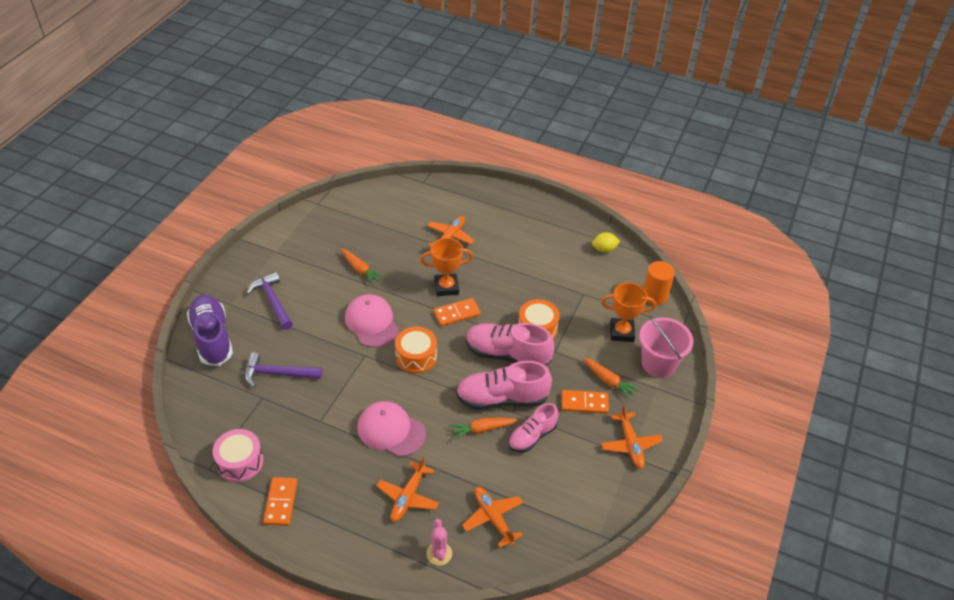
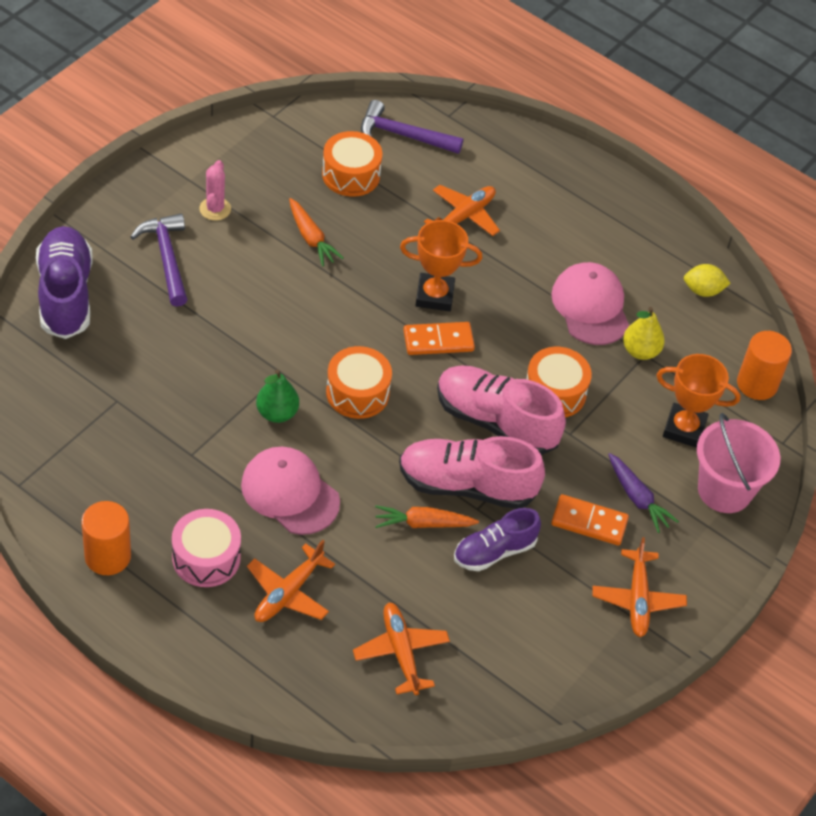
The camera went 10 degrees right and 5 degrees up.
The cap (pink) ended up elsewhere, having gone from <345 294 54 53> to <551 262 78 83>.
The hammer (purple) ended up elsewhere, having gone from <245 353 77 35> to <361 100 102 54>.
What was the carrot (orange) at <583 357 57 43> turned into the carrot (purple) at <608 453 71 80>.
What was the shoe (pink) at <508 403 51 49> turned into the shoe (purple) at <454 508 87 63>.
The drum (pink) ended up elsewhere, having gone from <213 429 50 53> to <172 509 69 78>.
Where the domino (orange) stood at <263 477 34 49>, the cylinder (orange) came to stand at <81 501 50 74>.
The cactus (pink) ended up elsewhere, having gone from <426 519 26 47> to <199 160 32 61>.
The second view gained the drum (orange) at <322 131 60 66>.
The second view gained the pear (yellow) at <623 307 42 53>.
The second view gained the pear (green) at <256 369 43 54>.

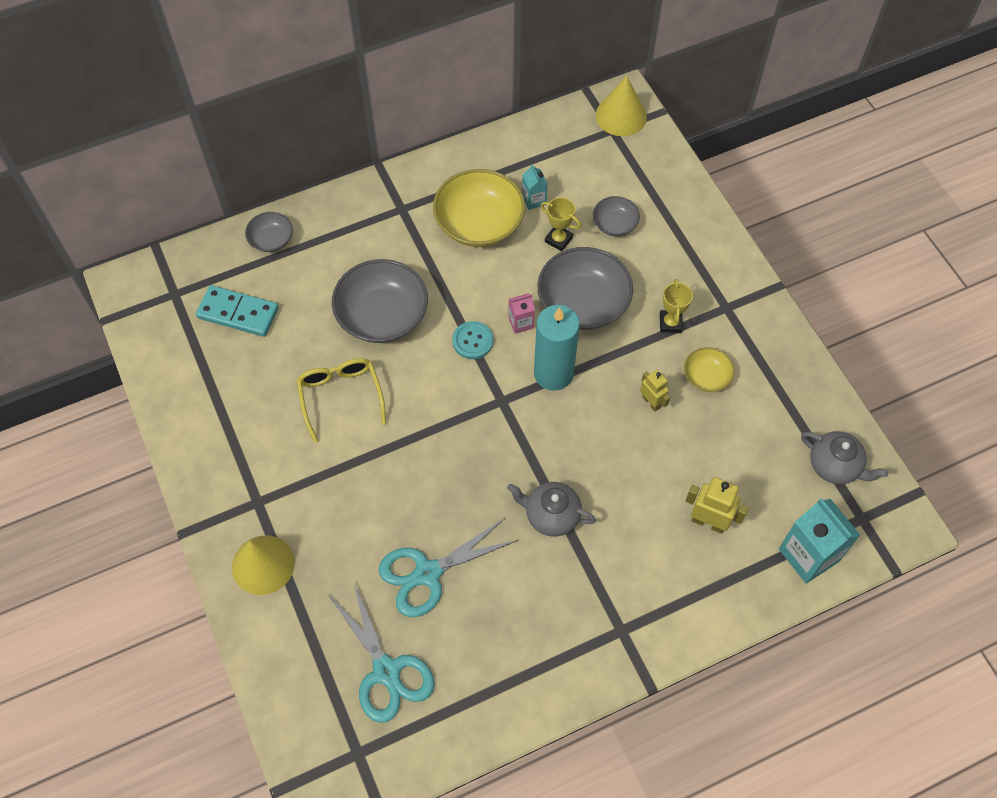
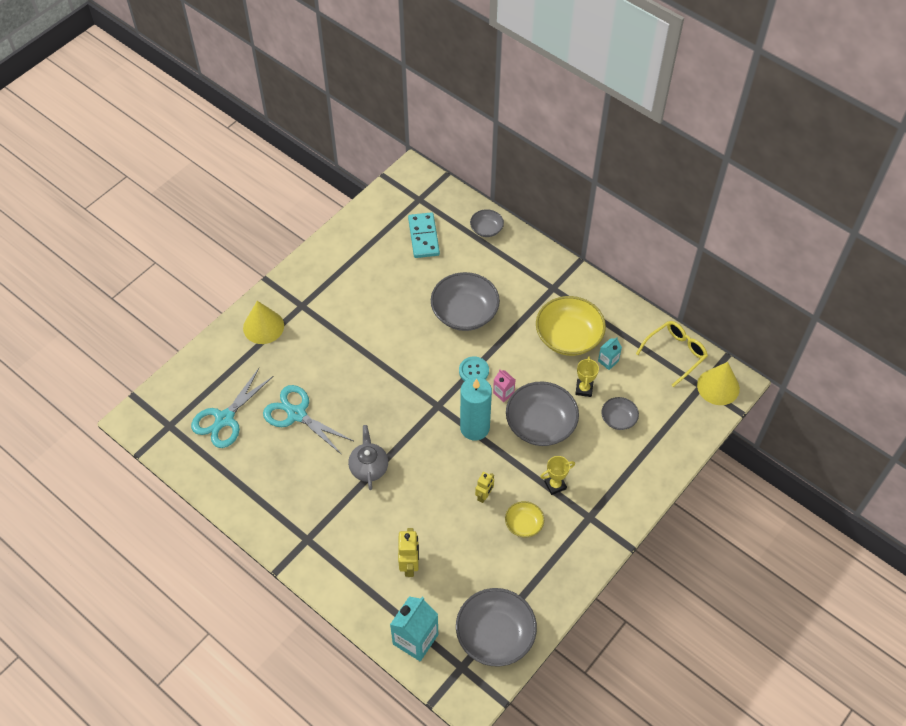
The camera went 65 degrees right and 5 degrees down.
The glasses (yellow) ended up elsewhere, having gone from <297 358 89 85> to <636 321 72 66>.
Where the teapot (grey) stood at <801 431 87 53>, the bowl (grey) came to stand at <456 588 81 78>.

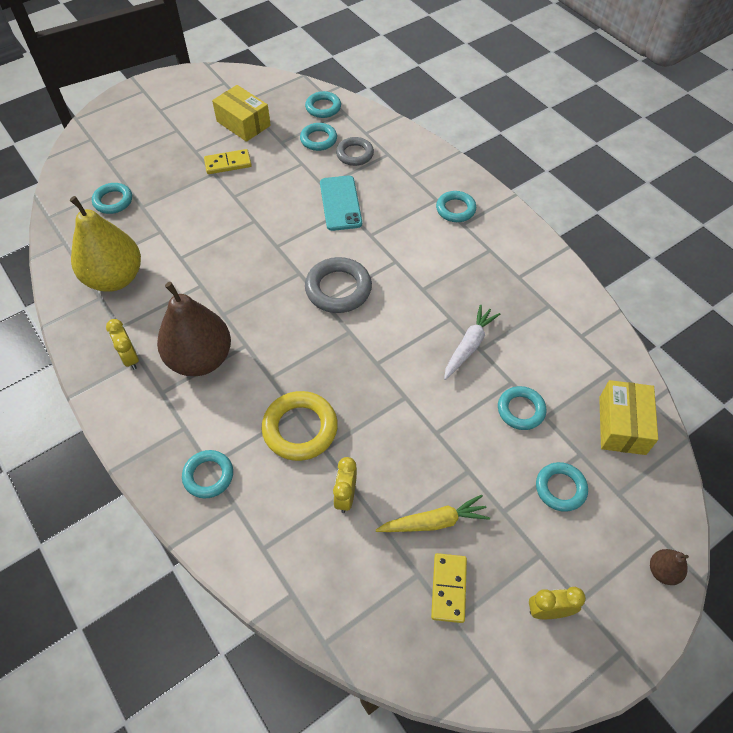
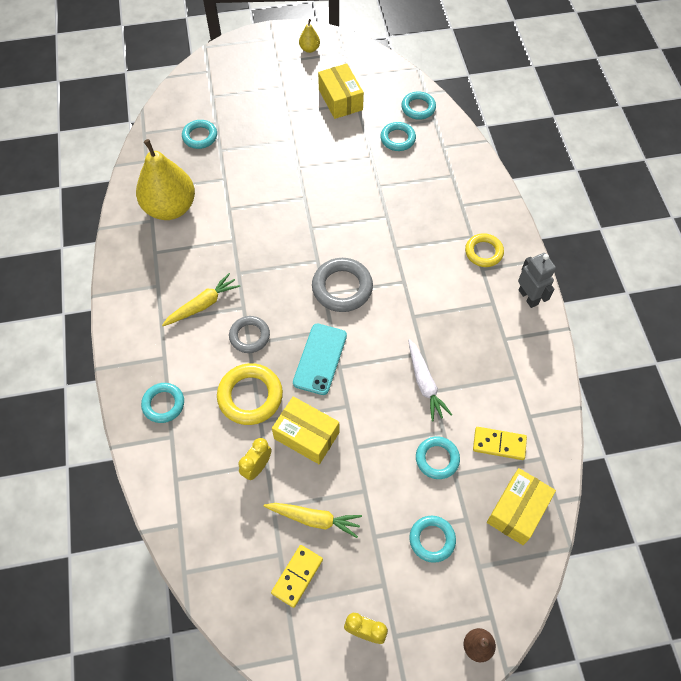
The camera went 25 degrees right and 5 degrees up.
The ring (grey) ended up elsewhere, having gone from <336 137 38 29> to <229 316 41 37>.
The domino (yellow) ended up elsewhere, having gone from <204 149 47 25> to <473 427 54 33>.
The phone (turquoise) ended up elsewhere, having gone from <320 176 42 55> to <293 324 54 71>.
What was the ring (turquoise) at <436 191 40 31> turned into the ring (yellow) at <465 233 39 34>.
Where the pear (brown) stood at <157 282 74 94>, the carrot (yellow) came to stand at <162 273 78 53>.
The carrot (white) at <444 304 56 76> ended up facing another way, 105 degrees clockwise from before.
The second view lost the clock (yellow) at <106 319 33 51>.
The second view gained the pear (yellow) at <299 19 21 34>.
The second view gained the robot (grey) at <518 253 38 55>.
The second view gained the box (yellow) at <272 396 67 68>.

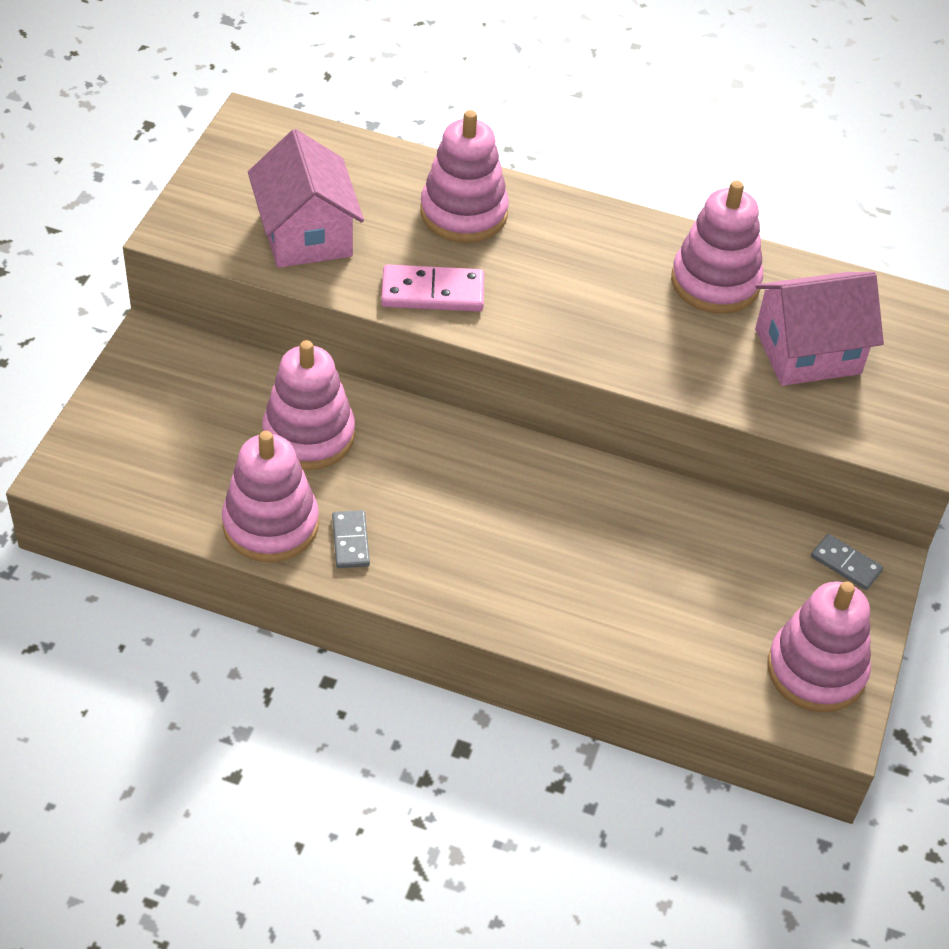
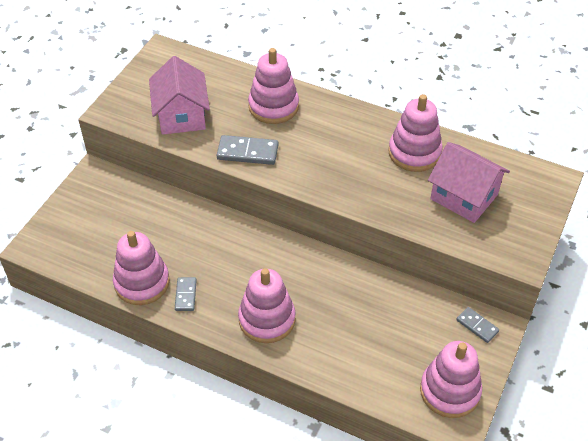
The camera went 10 degrees right and 0 degrees up.
What was the domino (pink) at <381 264 103 48> turned into the domino (grey) at <217 135 62 30>.
The house (pink) at <755 272 129 114> ended up facing another way, 45 degrees clockwise from before.
The stacking toy (pink) ended up elsewhere, having gone from <262 340 93 130> to <238 268 58 75>.

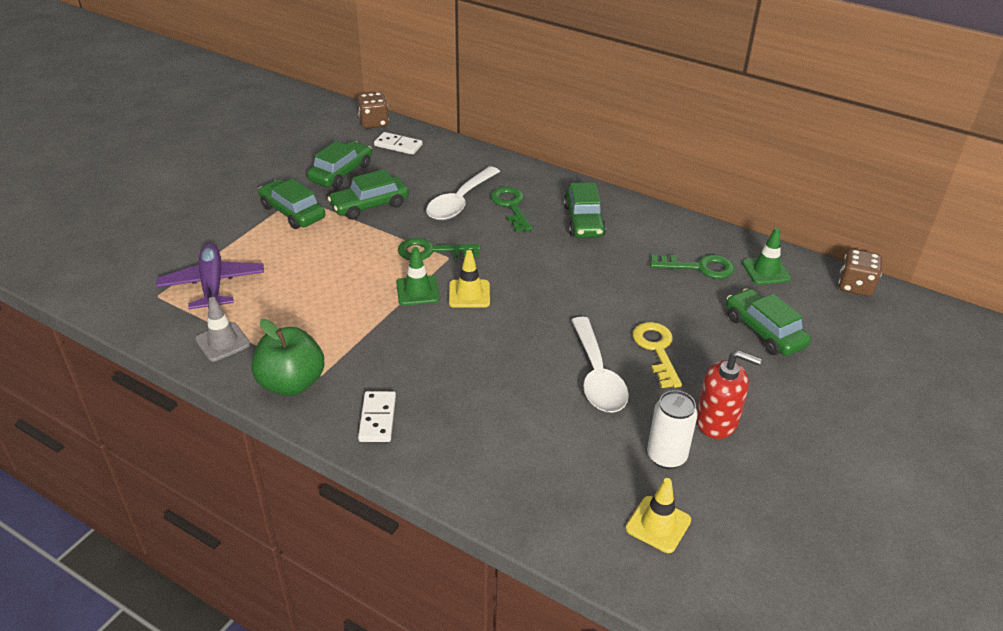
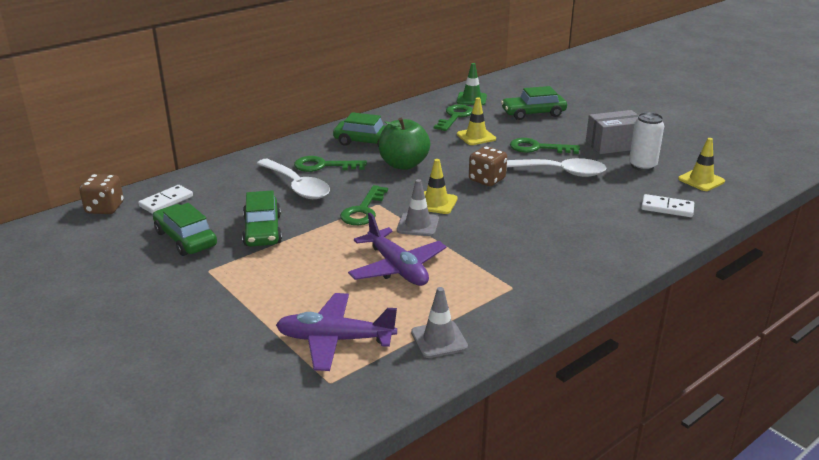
The camera went 70 degrees left and 10 degrees down.
The second view lost the car (green) at <258 178 67 51>.
What was the traffic cone (green) at <396 247 44 59> turned into the traffic cone (grey) at <397 179 42 57>.
The dice (brown) ended up elsewhere, having gone from <839 249 43 47> to <469 146 38 40>.
The apple (green) ended up elsewhere, having gone from <251 319 74 77> to <379 118 52 52>.
What was the key (yellow) at <632 322 50 66> turned into the key (green) at <510 138 70 16>.
Where the soap dispenser (red) stood at <696 350 66 89>, the box (grey) came to stand at <586 110 52 44>.
The domino (white) ended up elsewhere, having gone from <358 391 38 51> to <641 194 53 23>.
The second view gained the traffic cone (yellow) at <457 97 39 48>.
The second view gained the plane (purple) at <348 213 98 73>.

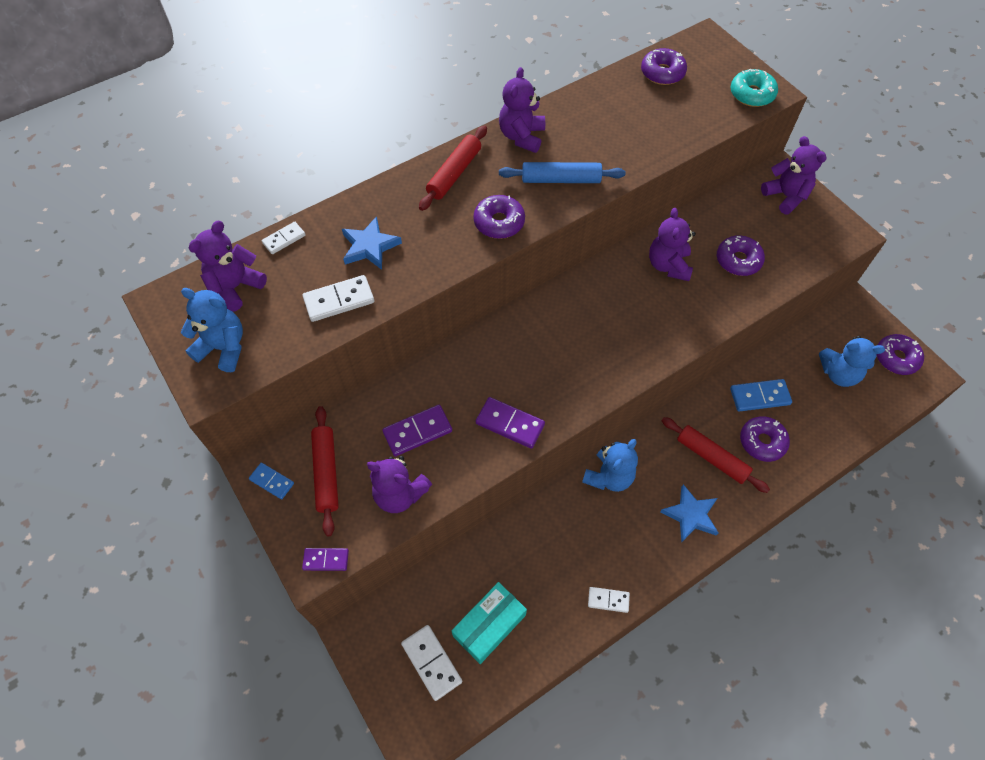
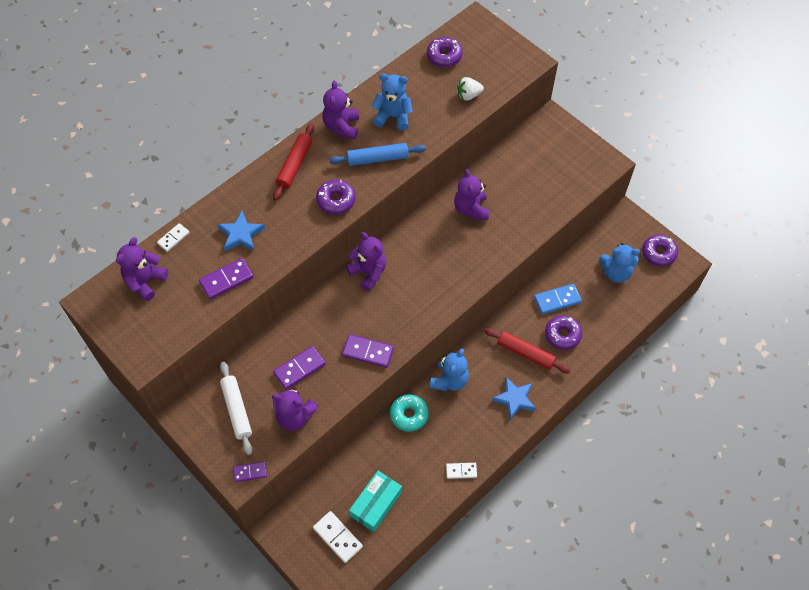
The camera went 10 degrees left and 0 degrees up.
The donut (turquoise) ended up elsewhere, having gone from <731 68 47 39> to <390 394 39 38>.
The teddy bear (purple) ended up elsewhere, having gone from <761 136 66 78> to <346 232 40 59>.
The second view lost the donut (purple) at <717 235 48 41>.
What was the domino (white) at <303 275 71 47> turned into the domino (purple) at <199 258 55 41>.
The teddy bear (blue) ended up elsewhere, having gone from <181 288 62 84> to <371 74 42 56>.
What was the rolling pin (red) at <311 406 28 130> turned into the rolling pin (white) at <220 361 32 94>.
The second view lost the domino (blue) at <249 463 45 36>.
The second view gained the strawberry (white) at <457 77 27 24>.

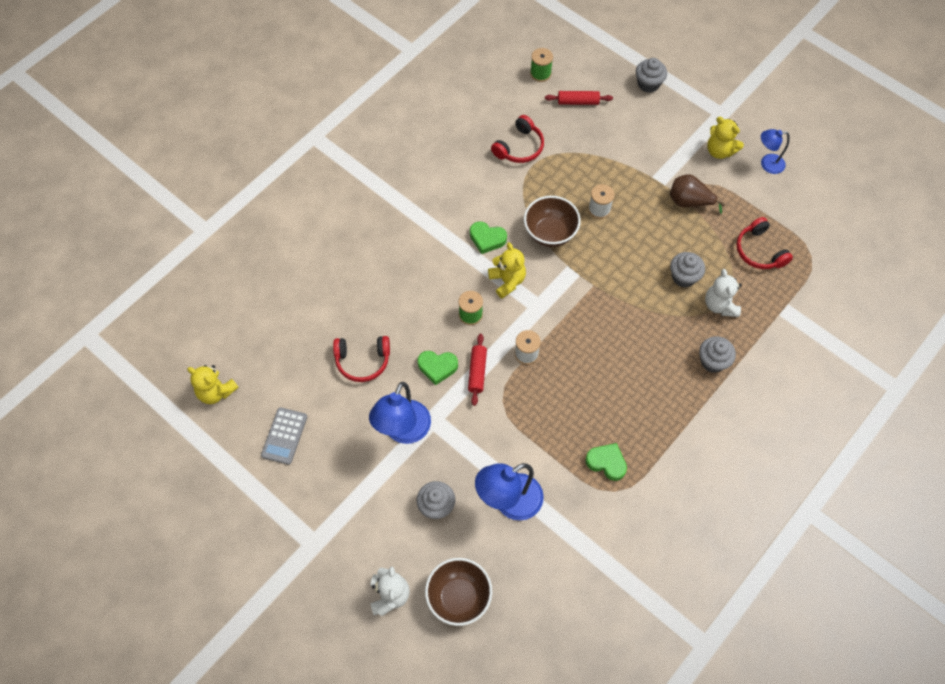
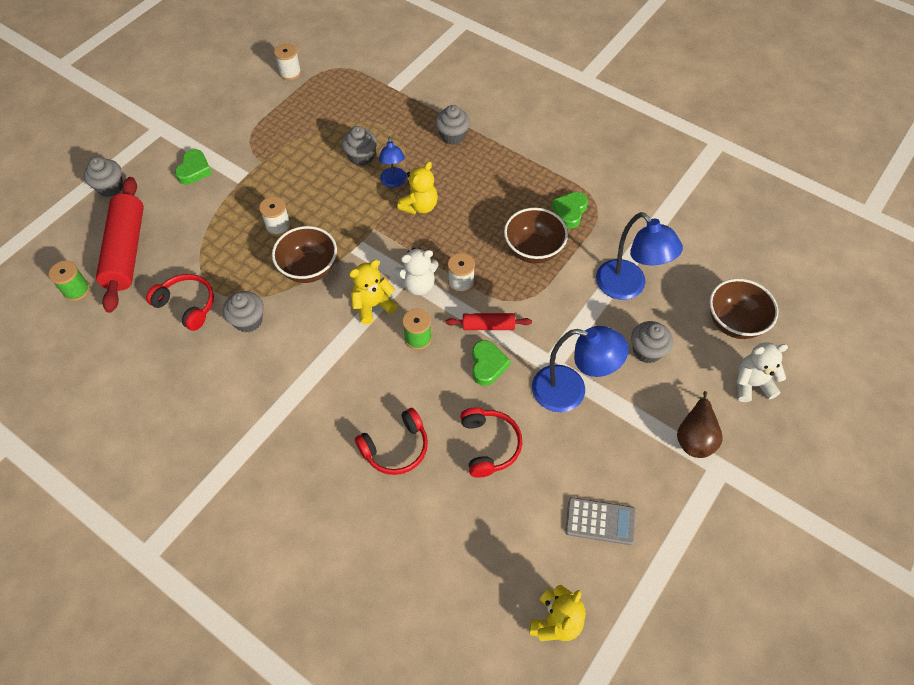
The camera went 95 degrees left and 5 degrees down.
The size of the rolling pin (red) at <545 91 68 14> changed by a factor of 2.02.
The teddy bear (yellow) ended up elsewhere, having gone from <707 117 37 42> to <397 161 41 53>.
The lamp (blue) ended up elsewhere, having gone from <761 129 29 45> to <379 137 28 50>.
The pear (brown) ended up elsewhere, having gone from <670 174 55 40> to <677 391 46 67>.
The headphones (red) ended up elsewhere, having gone from <736 217 57 52> to <355 408 73 67>.
The heart (green) ended up elsewhere, having gone from <470 221 37 33> to <175 149 37 36>.
The teddy bear (white) ended up elsewhere, having gone from <705 269 37 48> to <393 248 46 47>.
The second view gained the spool (white) at <274 43 27 37>.
The second view gained the bowl (brown) at <504 208 64 55>.
The second view gained the cupcake (grey) at <223 291 41 42>.

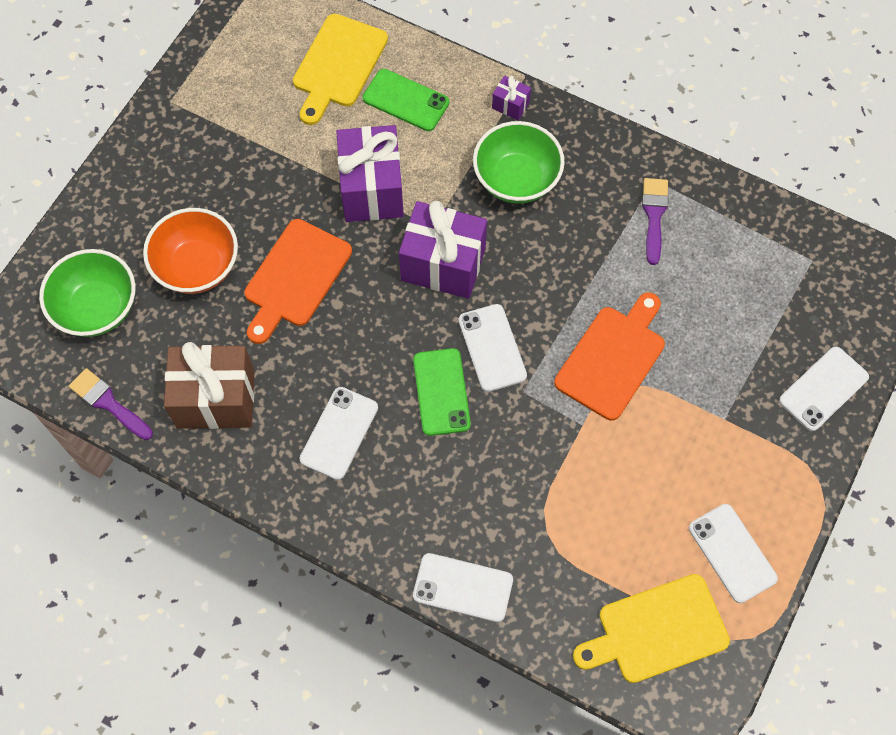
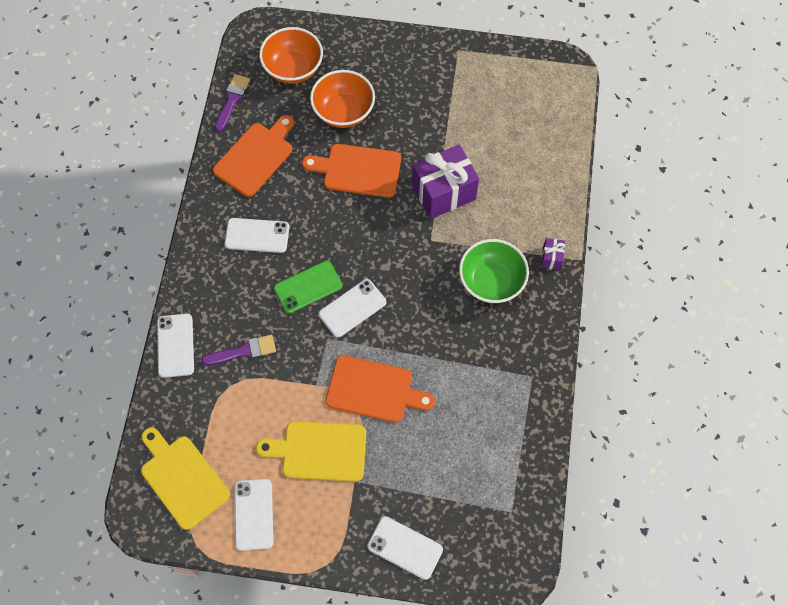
The camera went 70 degrees right and 0 degrees up.
The cutting board (yellow) ended up elsewhere, having gone from <293 14 95 111> to <256 421 110 61>.
The second view lost the phone (green) at <362 69 87 62>.
The brush (purple) ended up elsewhere, having gone from <642 178 27 87> to <201 335 75 30>.
The second view lost the gift (purple) at <399 201 88 98>.
What was the bowl (green) at <39 249 96 88> turned into the bowl (orange) at <259 27 64 57>.
Where the gift (brown) stood at <164 342 90 87>, the cutting board (orange) came to stand at <213 115 81 82>.
The phone (white) at <689 504 89 99> ended up facing another way, 45 degrees counterclockwise from before.

